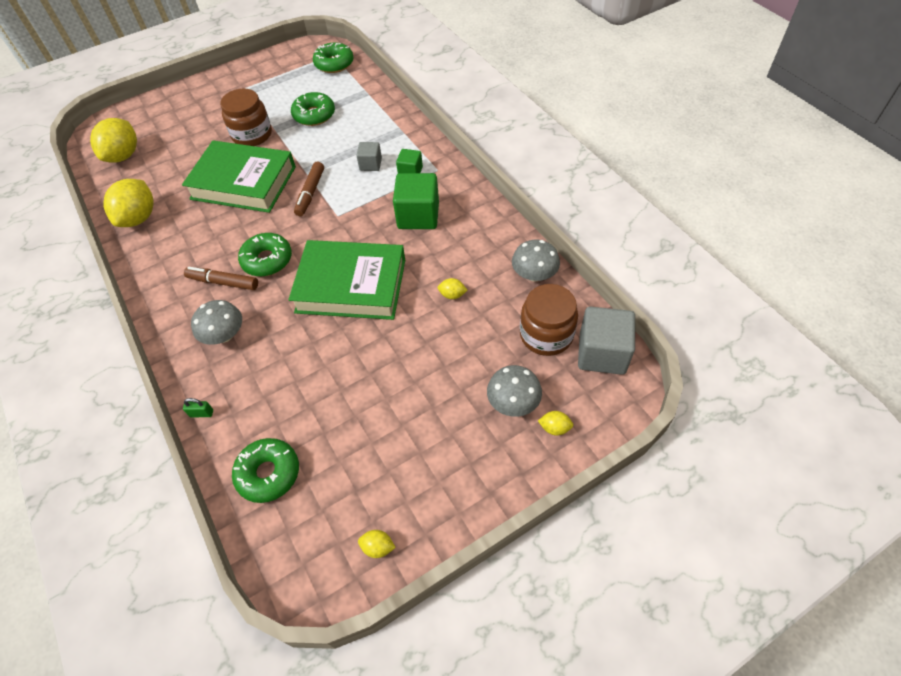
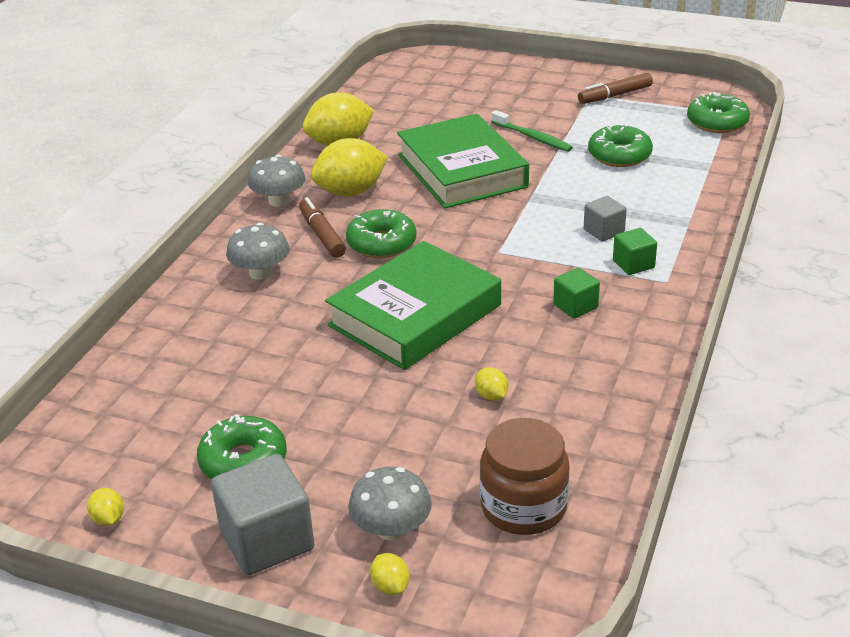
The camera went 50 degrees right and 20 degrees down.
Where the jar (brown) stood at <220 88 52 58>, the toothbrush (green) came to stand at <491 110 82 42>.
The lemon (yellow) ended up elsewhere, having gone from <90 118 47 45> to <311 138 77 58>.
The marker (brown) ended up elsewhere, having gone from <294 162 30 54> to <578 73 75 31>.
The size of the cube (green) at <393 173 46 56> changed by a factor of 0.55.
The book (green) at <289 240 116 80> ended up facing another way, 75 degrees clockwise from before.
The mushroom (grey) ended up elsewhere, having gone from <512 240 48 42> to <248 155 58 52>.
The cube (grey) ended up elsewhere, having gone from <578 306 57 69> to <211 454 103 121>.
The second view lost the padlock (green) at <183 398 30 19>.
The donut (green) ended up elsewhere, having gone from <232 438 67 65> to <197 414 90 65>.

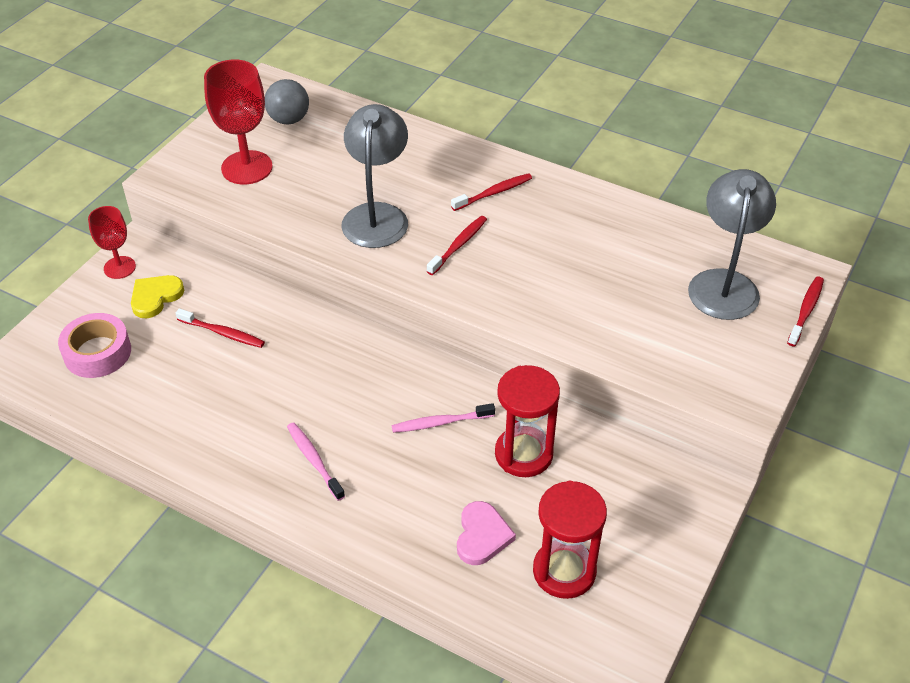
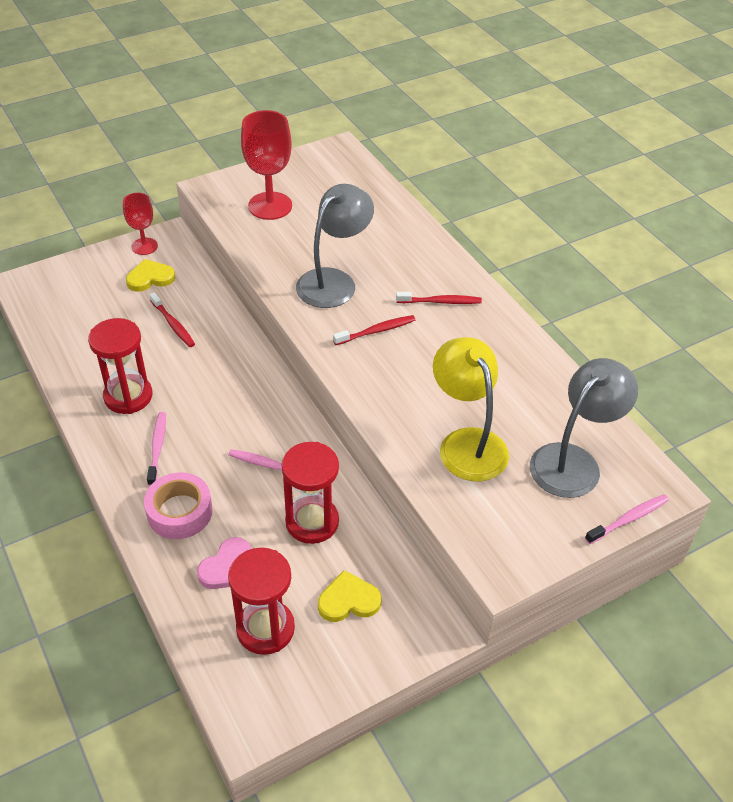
The camera went 30 degrees right and 0 degrees up.
The second view lost the ball (grey) at <265 79 44 46>.
What was the toothbrush (red) at <787 276 37 71> turned into the toothbrush (pink) at <585 494 84 50>.
The tape (pink) ended up elsewhere, having gone from <58 313 73 65> to <144 472 69 67>.
The second view gained the hourglass (red) at <88 318 65 96>.
The second view gained the lamp (yellow) at <433 337 76 144>.
The second view gained the heart (yellow) at <318 570 63 52>.

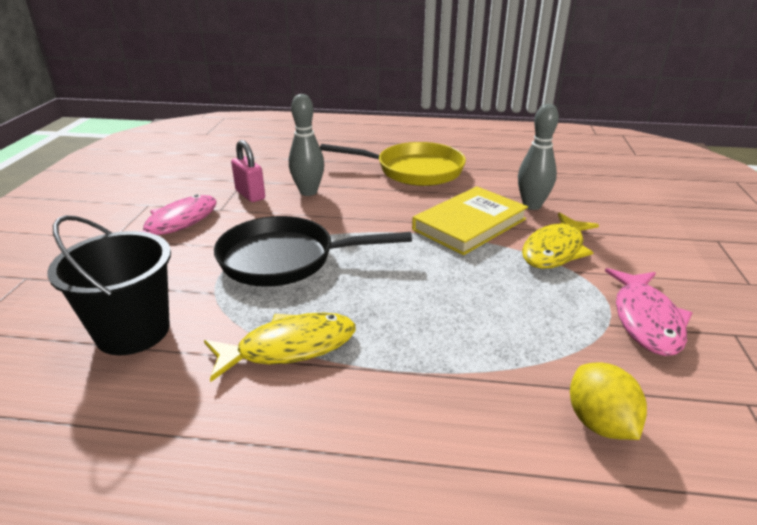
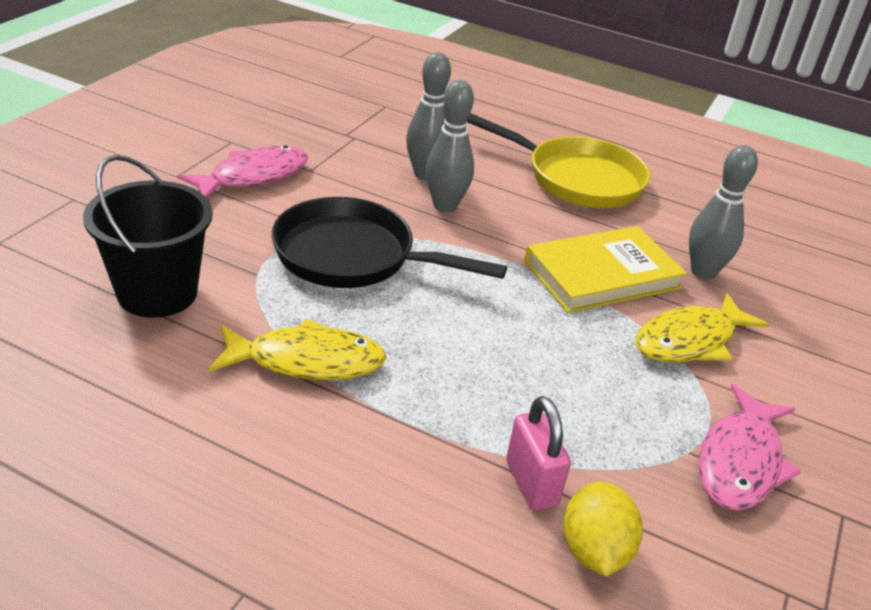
The camera went 15 degrees right and 5 degrees up.
The padlock (pink) ended up elsewhere, having gone from <231 140 34 62> to <506 396 65 115>.
The second view gained the bowling pin (grey) at <426 80 48 132>.

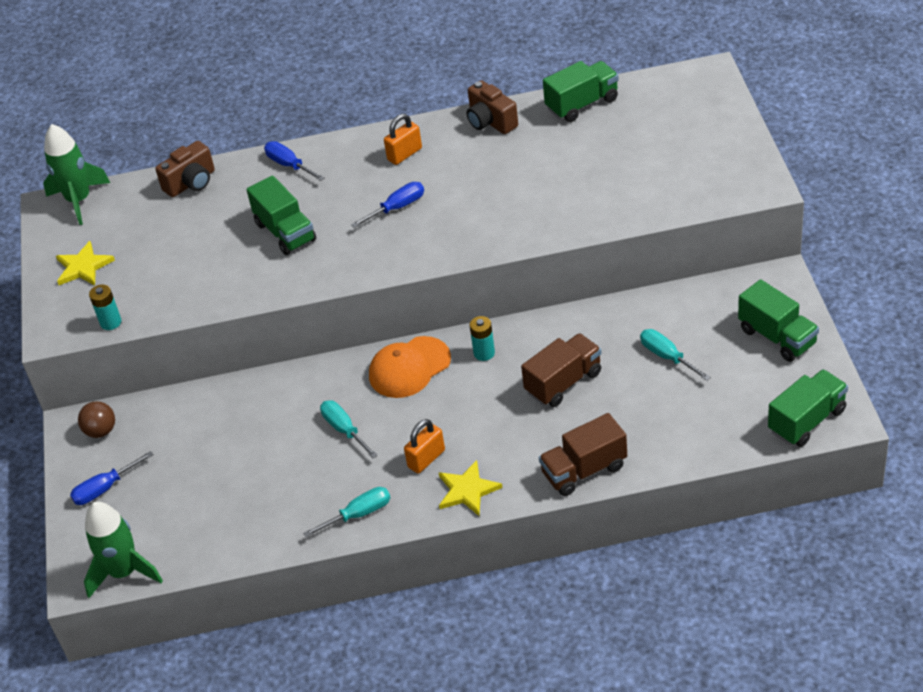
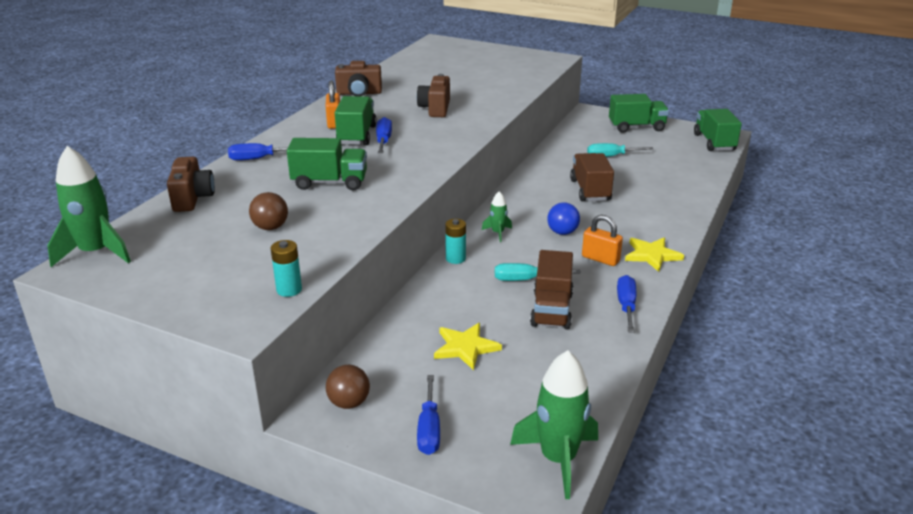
The camera went 60 degrees left and 15 degrees down.
The truck (green) ended up elsewhere, having gone from <543 61 76 61> to <335 96 42 49>.
The star (yellow) ended up elsewhere, having gone from <56 241 59 45> to <434 323 68 47>.
The battery (turquoise) ended up elsewhere, having gone from <470 316 25 45> to <445 219 21 45>.
Where the cap (orange) stood at <369 336 82 62>, the rocket (green) came to stand at <482 191 30 51>.
The truck (brown) ended up elsewhere, having gone from <539 413 88 83> to <530 250 43 79>.
The padlock (orange) at <404 419 41 55> ended up facing another way, 45 degrees counterclockwise from before.
What was the screwdriver (turquoise) at <303 487 87 50> turned into the screwdriver (blue) at <617 275 19 58>.
The second view gained the camera (brown) at <417 74 33 43>.
The second view gained the ball (brown) at <249 192 39 38>.
The second view gained the ball (blue) at <547 203 33 32>.

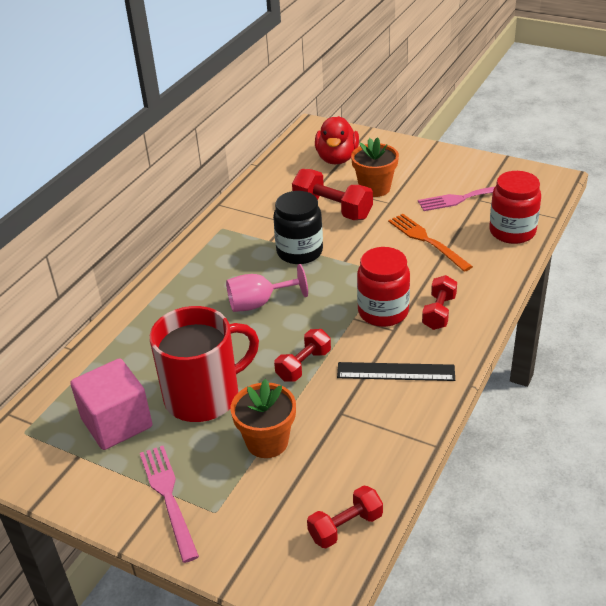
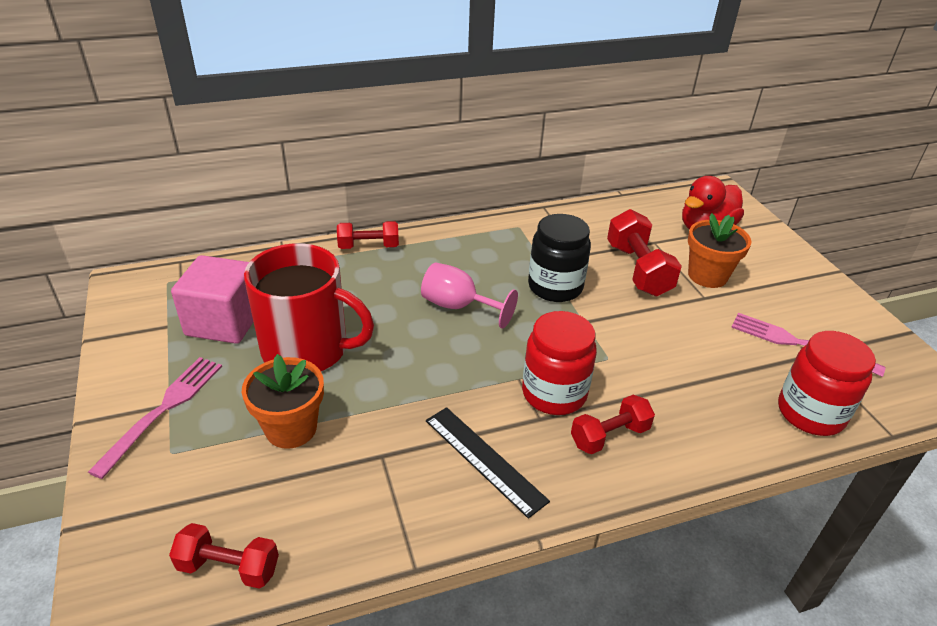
The camera went 40 degrees right and 0 degrees up.
The second view lost the fork (orange) at <388 214 85 58>.
The dumbbell (red) ended up elsewhere, having gone from <274 329 57 53> to <337 221 62 28>.

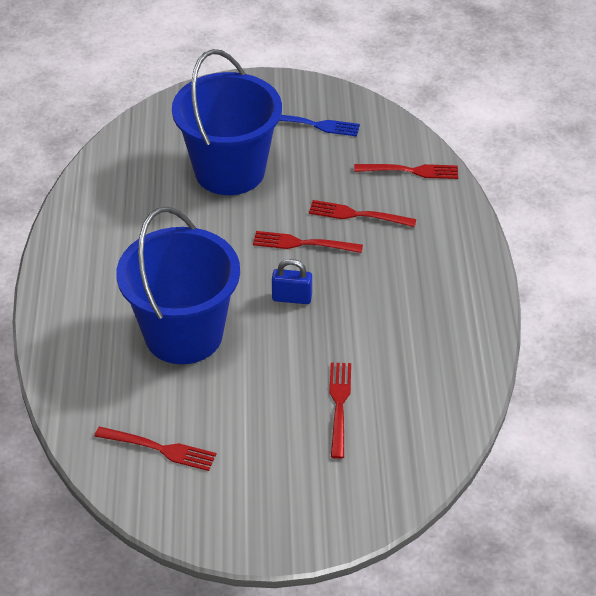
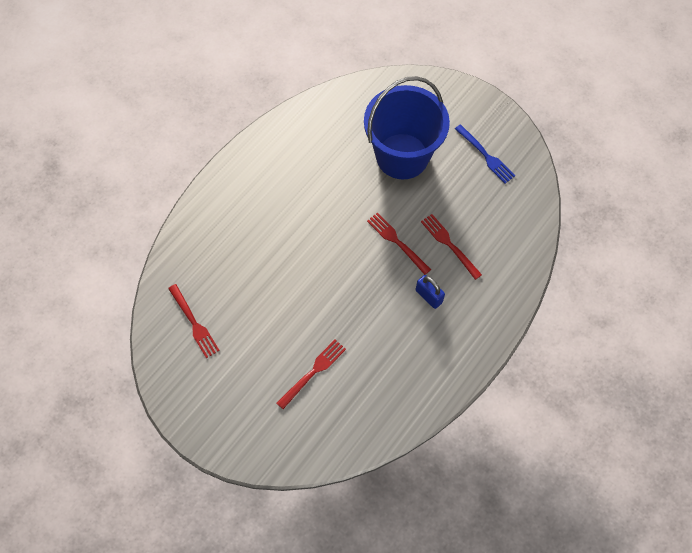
The camera went 40 degrees right and 20 degrees up.
The second view lost the fork (red) at <354 164 104 15>.
The second view lost the bucket (blue) at <116 207 124 157>.
The padlock (blue) ended up elsewhere, having gone from <272 259 40 45> to <416 275 29 34>.

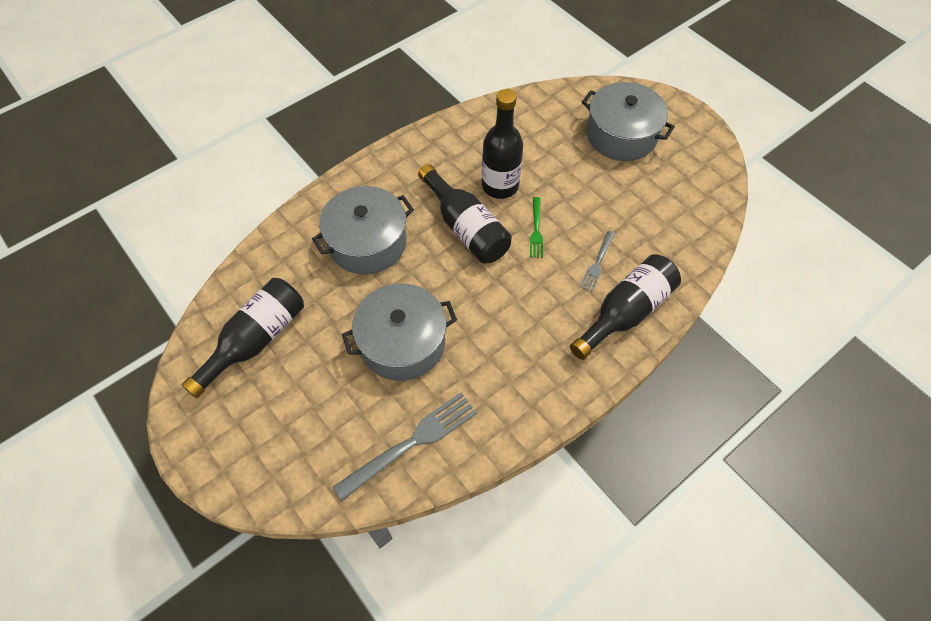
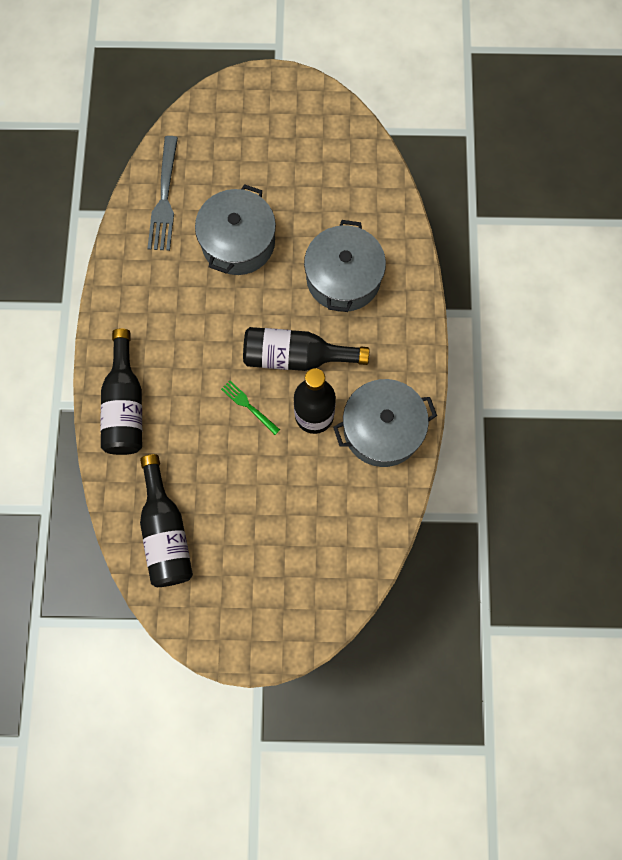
The camera went 130 degrees right and 15 degrees up.
The pot (grey) ended up elsewhere, having gone from <582 82 93 79> to <333 379 104 88>.
The second view lost the fork (grey) at <580 231 35 61>.
The bottle (black) ended up elsewhere, having gone from <182 278 122 120> to <140 454 53 133>.

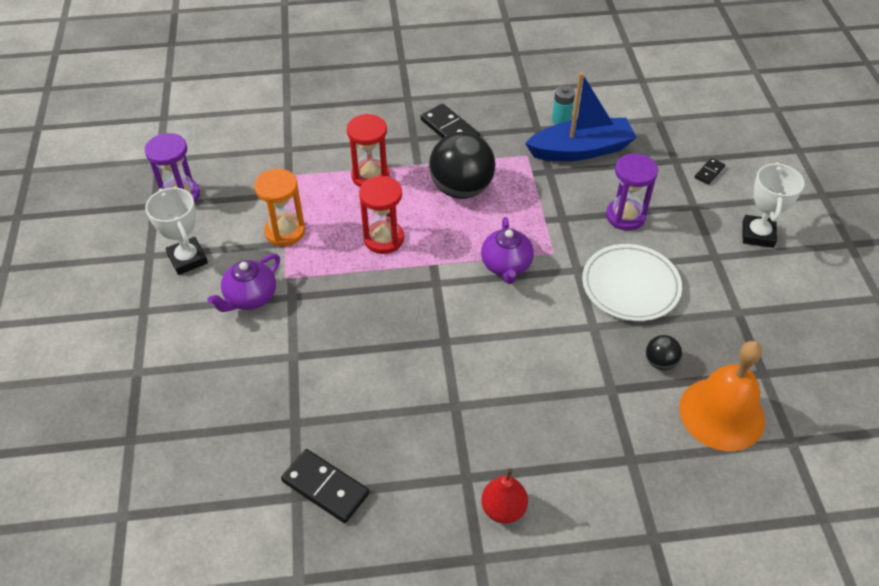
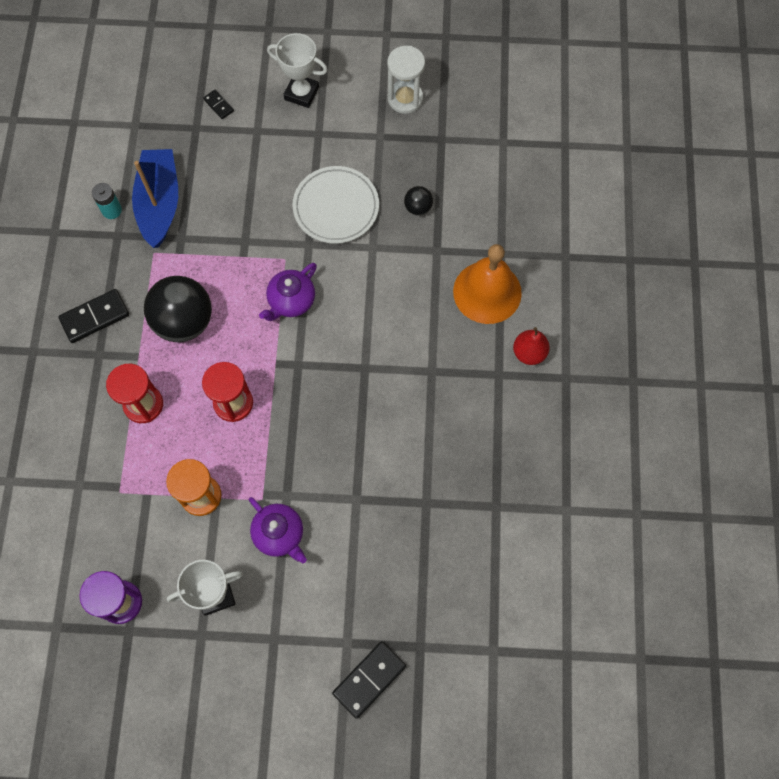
The camera went 80 degrees left and 20 degrees up.
The second view lost the hourglass (purple) at <606 154 52 77>.
The teapot (purple) at <481 217 53 67> ended up facing another way, 120 degrees clockwise from before.
The bell (orange) ended up elsewhere, having gone from <679 341 86 110> to <453 244 69 80>.
The domino (black) ended up elsewhere, having gone from <281 449 88 74> to <332 641 74 78>.
The second view gained the hourglass (white) at <387 46 38 68>.

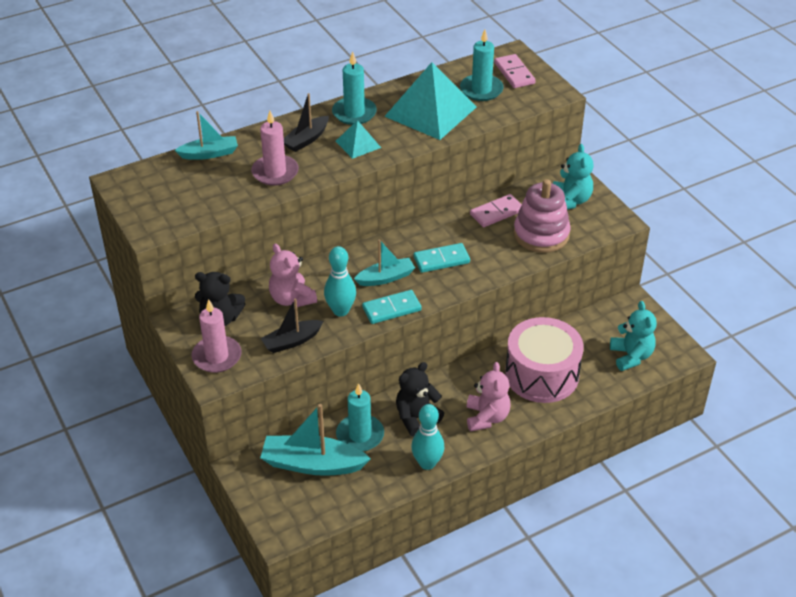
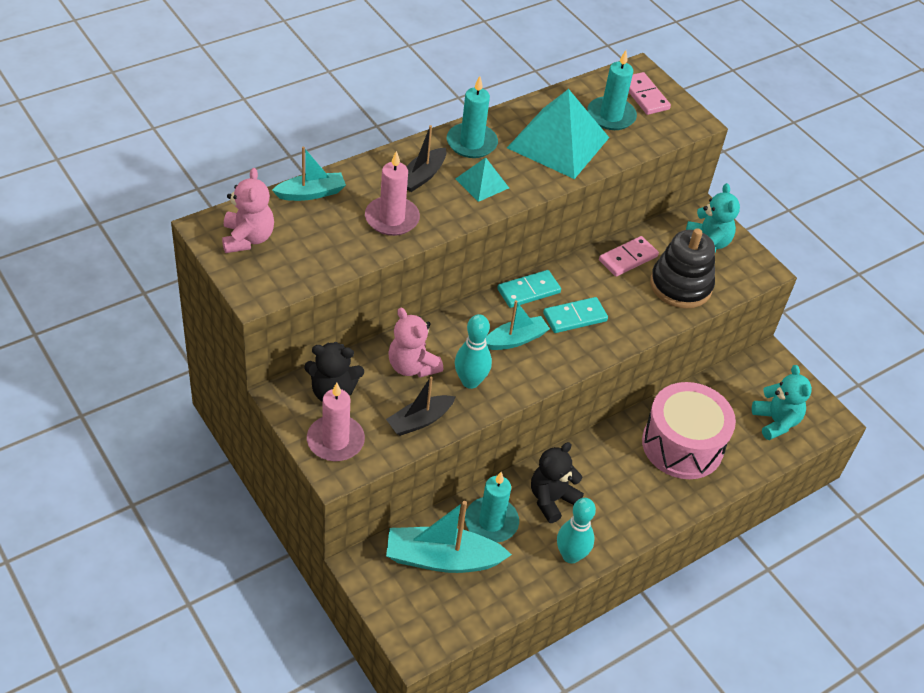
The camera went 10 degrees left and 5 degrees up.
What was the stacking toy (pink) at <514 179 57 74> turned into the stacking toy (black) at <650 228 65 80>.
The domino (turquoise) ended up elsewhere, having gone from <362 290 60 34> to <497 270 64 38>.
The teddy bear (pink) ended up elsewhere, having gone from <467 362 44 69> to <222 168 52 85>.

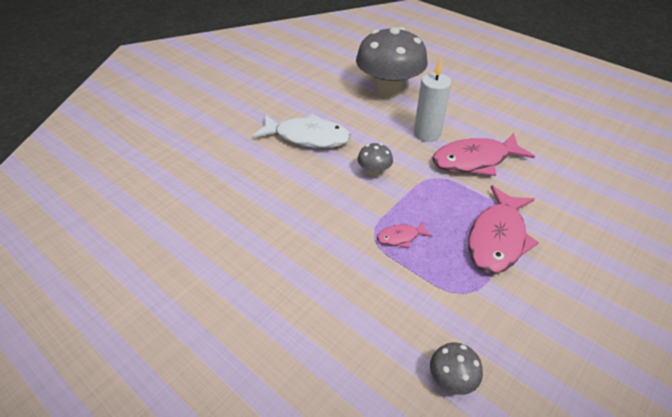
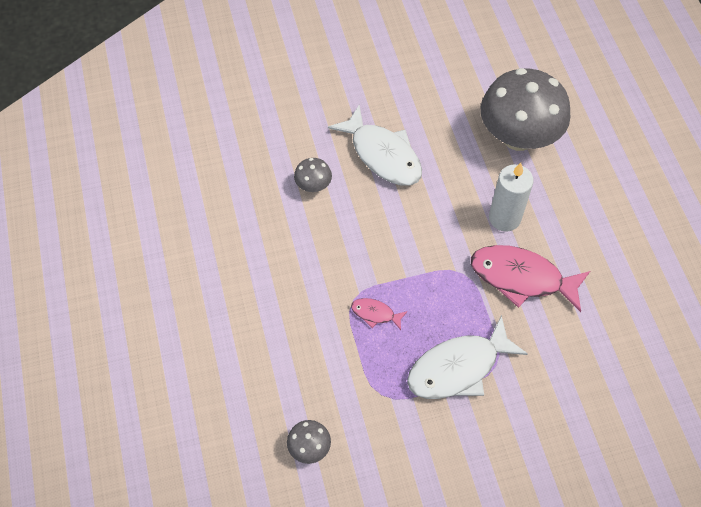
The camera went 35 degrees right and 15 degrees up.
The mushroom (grey) ended up elsewhere, having gone from <357 143 36 34> to <294 158 38 34>.
What was the fish (pink) at <468 185 71 89> turned into the fish (white) at <407 315 121 84>.

